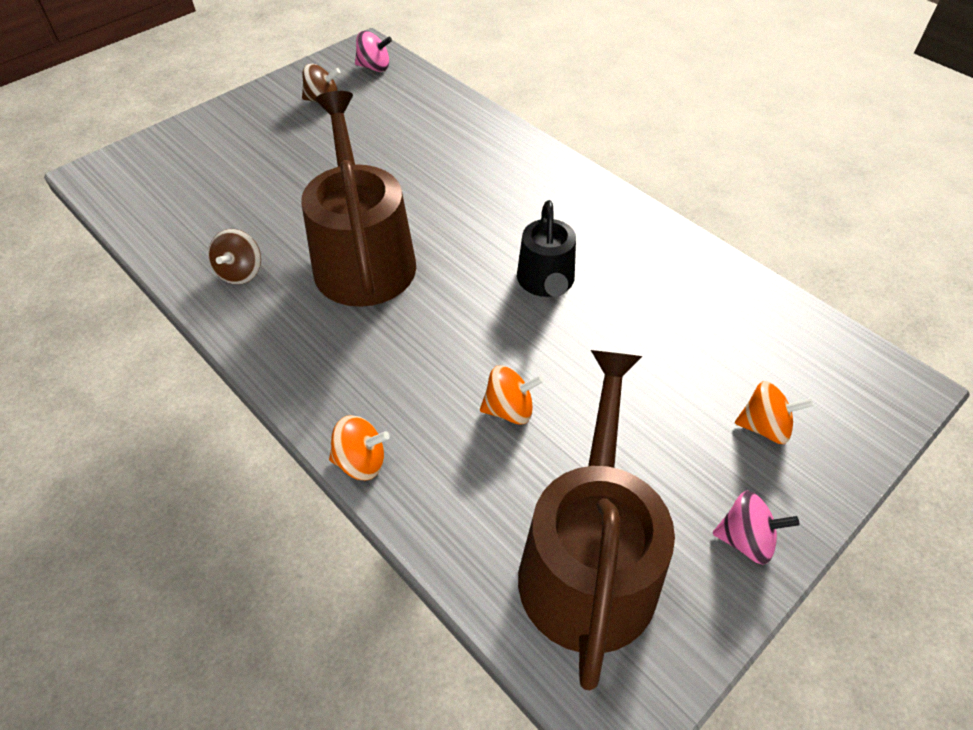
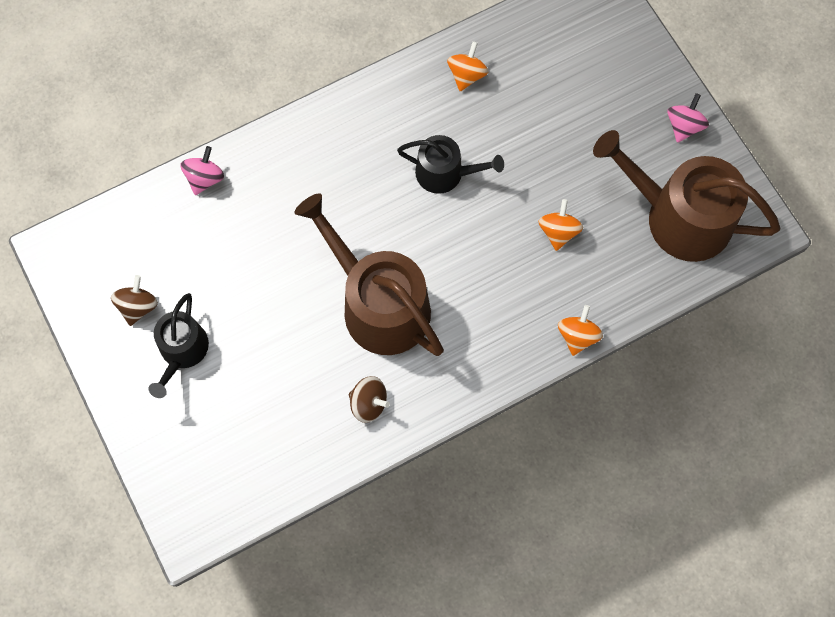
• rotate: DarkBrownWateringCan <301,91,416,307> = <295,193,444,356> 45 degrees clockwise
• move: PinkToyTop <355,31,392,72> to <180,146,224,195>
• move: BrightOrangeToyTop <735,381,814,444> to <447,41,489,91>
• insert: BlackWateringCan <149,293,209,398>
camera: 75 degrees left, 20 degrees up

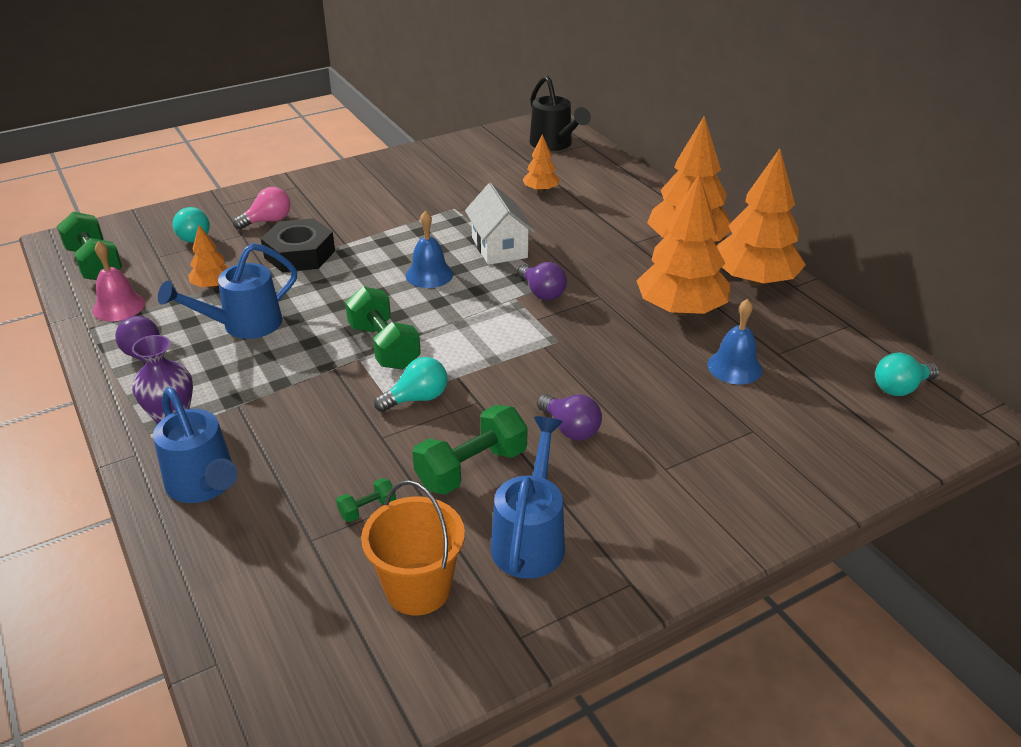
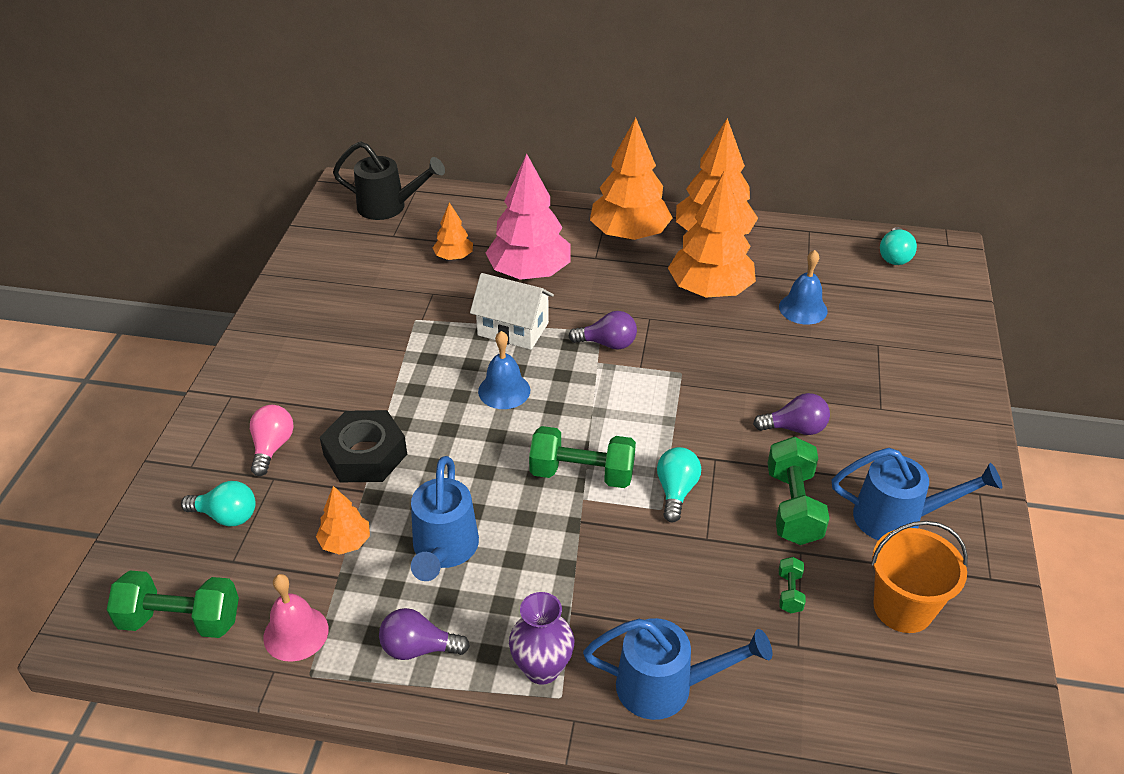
• rotate: CobaltWateringCan <491,416,565,579> = <832,448,1002,540> 135 degrees clockwise
• insert: PinkToyTree <486,154,571,280>
camera: 50 degrees left, 5 degrees up

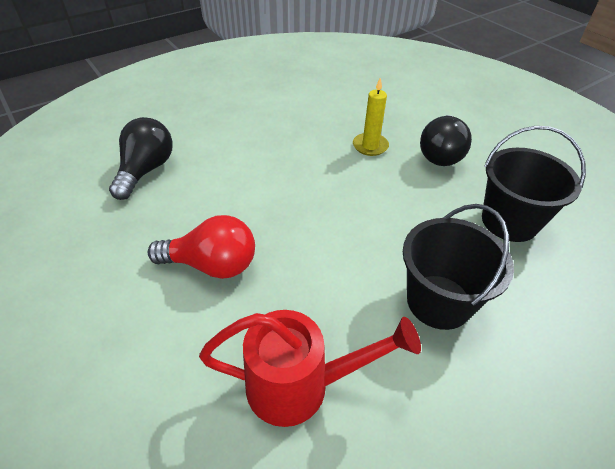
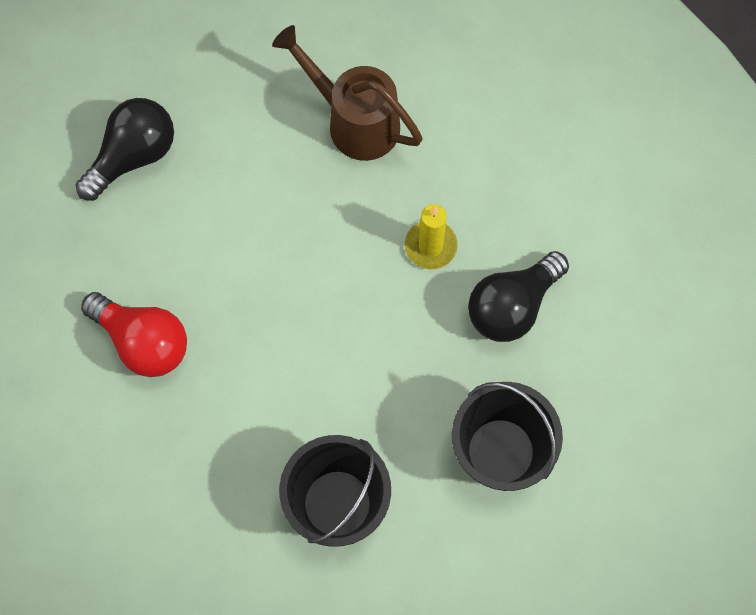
• delete: CrimsonWateringCan <199,310,421,427>
• insert: DarkBrownWateringCan <272,25,423,161>
camera: 30 degrees right, 25 degrees up

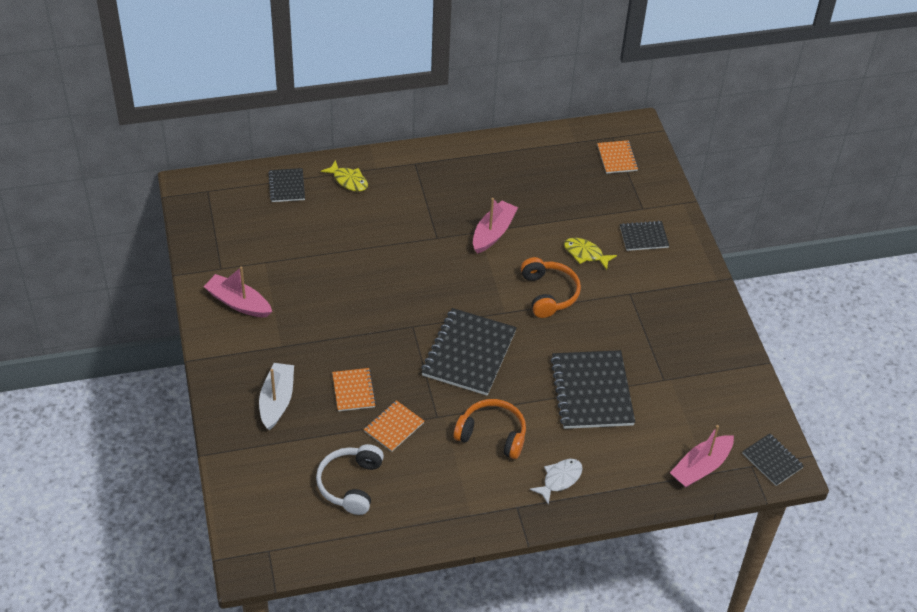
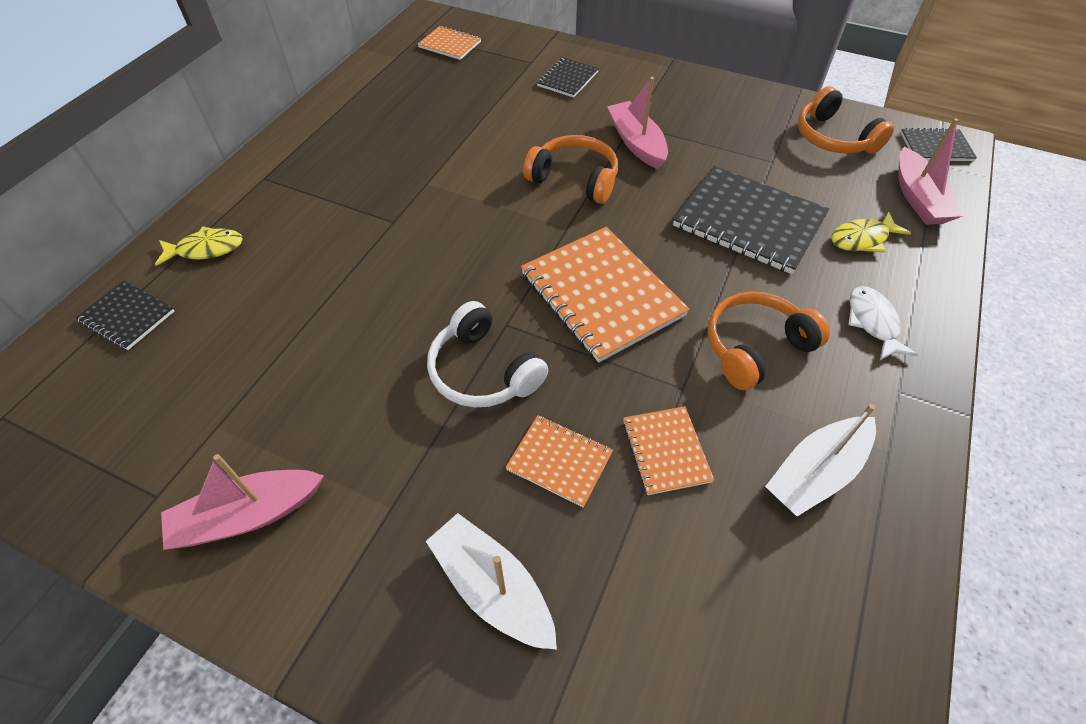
• move: WhiteOverEarHeadphones <316,444,384,515> to <427,301,548,407>
• recolor: BlackNotepad <421,308,517,395> to BrightOrangeNotepad <521,227,690,362>
• move: PinkBoat <473,198,518,254> to <607,77,668,169>
• move: GoldenFishFigure <564,238,617,270> to <831,212,911,253>
• insert: WhiteBoat <765,404,876,516>
• insert: BrightOrangeOverEarHeadphones <798,86,894,154>
camera: 50 degrees left, 5 degrees up

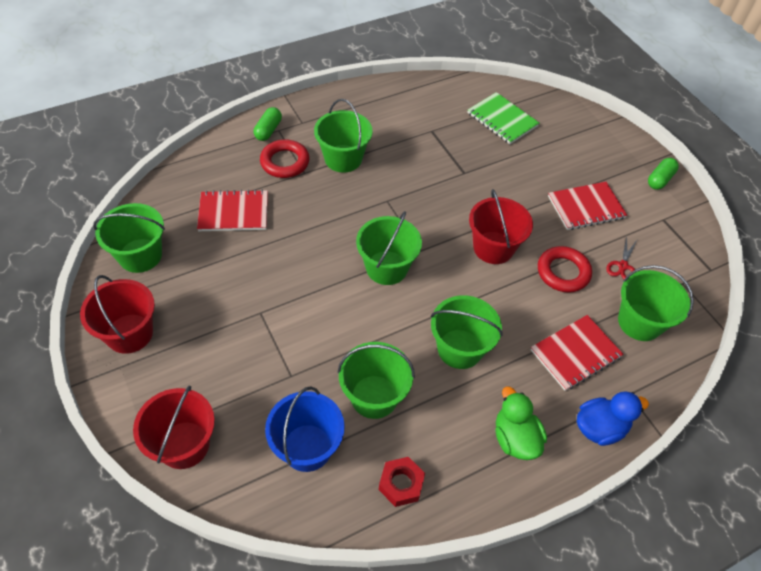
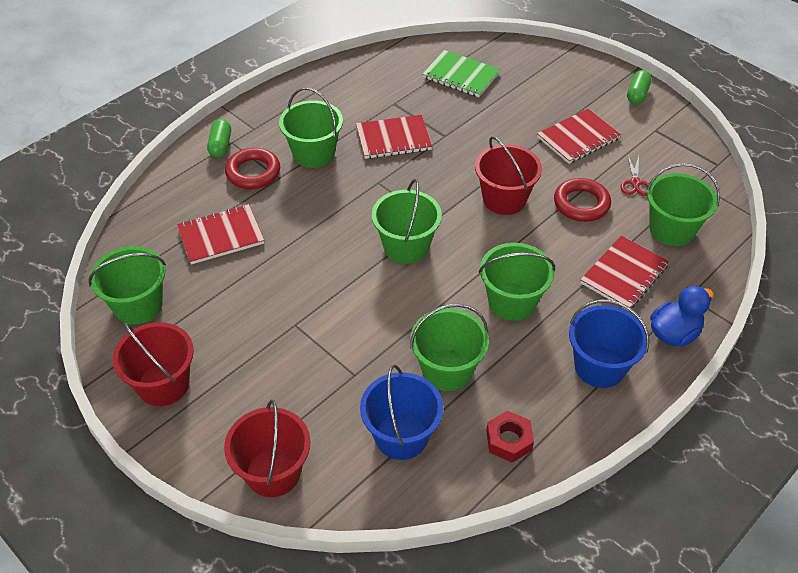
• replace: EmeraldDuck <495,387,547,460> to CobaltPail <569,299,650,388>
• insert: CrimsonNotepad <356,115,432,159>
camera: 15 degrees left, 5 degrees down

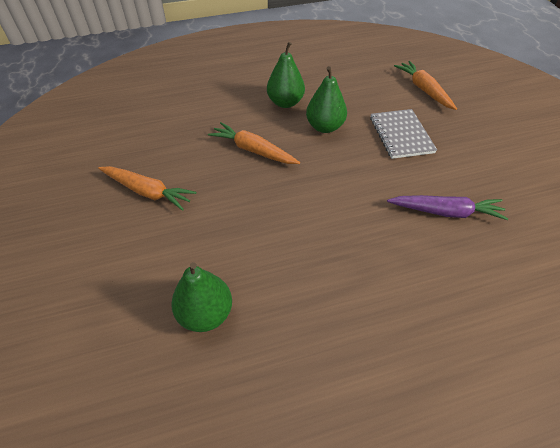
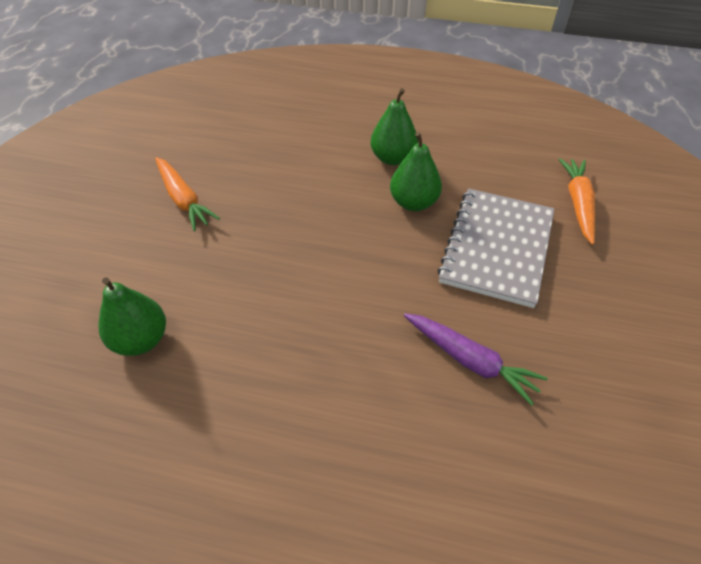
• delete: BrightOrangeRootVegetable <208,122,300,164>
• resize: AshGreyNotepad <370,109,437,159> = <437,188,554,308> x1.51
camera: 30 degrees right, 0 degrees up

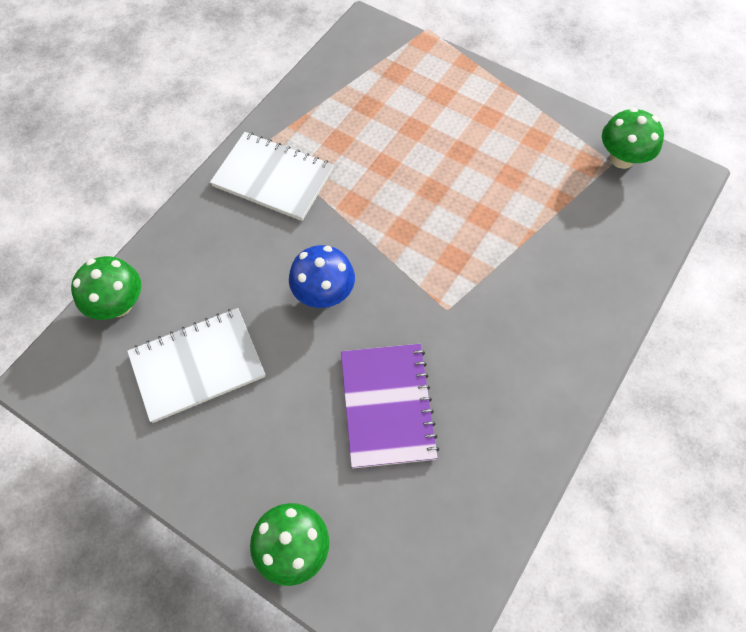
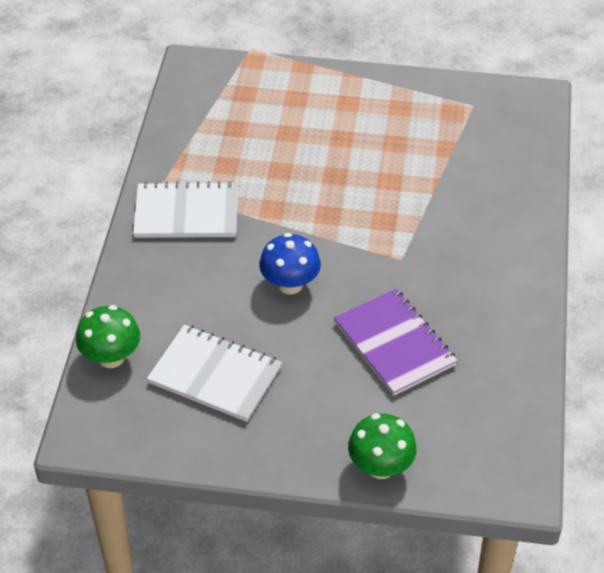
• rotate: WhiteNotepad <127,308,265,423> = <147,325,282,422> 75 degrees clockwise
• delete: EmeraldToadstool <602,108,664,169>
camera: 25 degrees left, 15 degrees down

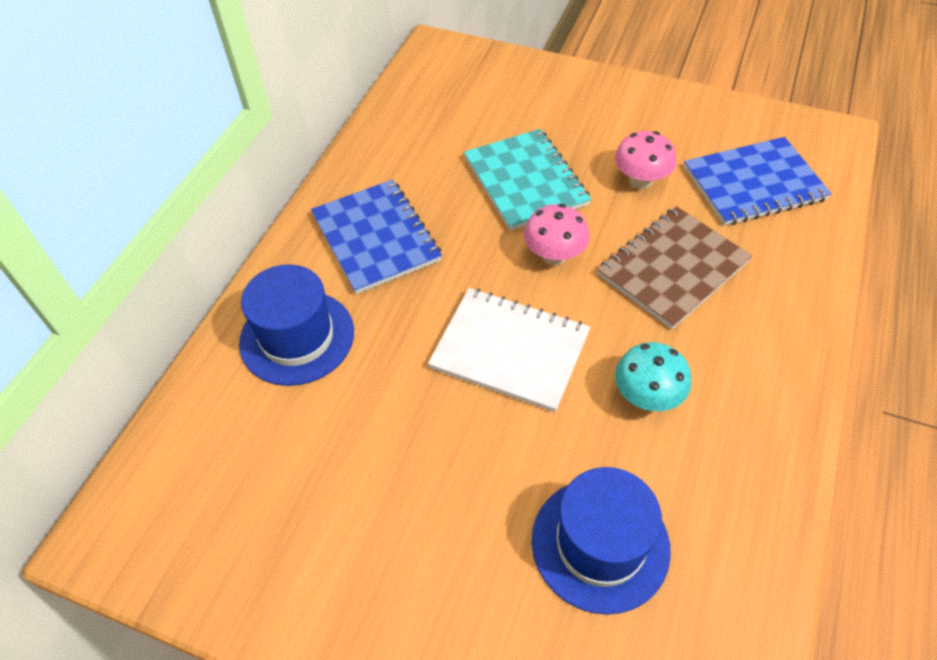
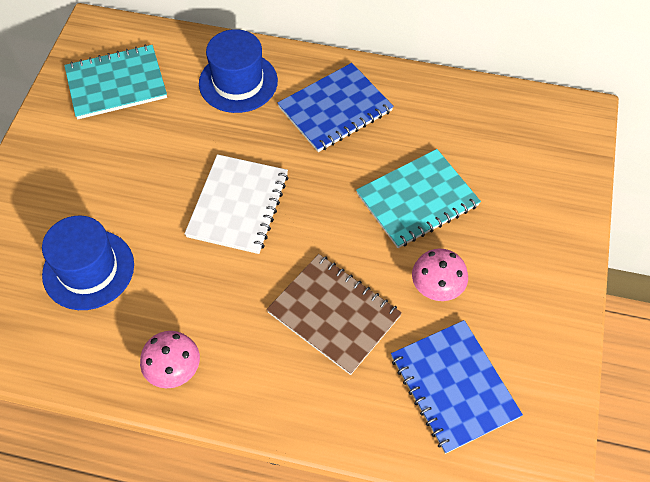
• move: PinkToadstool <524,204,590,266> to <140,331,200,388>
• delete: AquaToadstool <615,342,691,411>
• insert: AquaNotepad <64,45,167,119>
camera: 80 degrees right, 5 degrees up

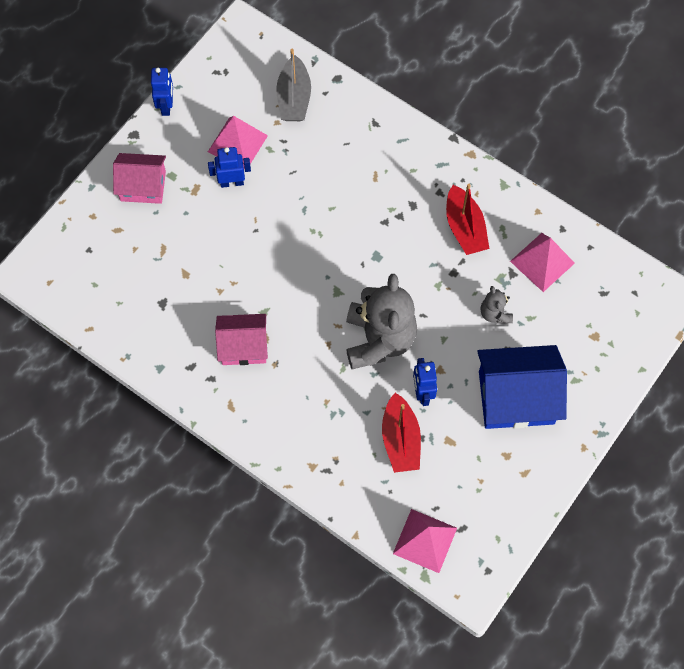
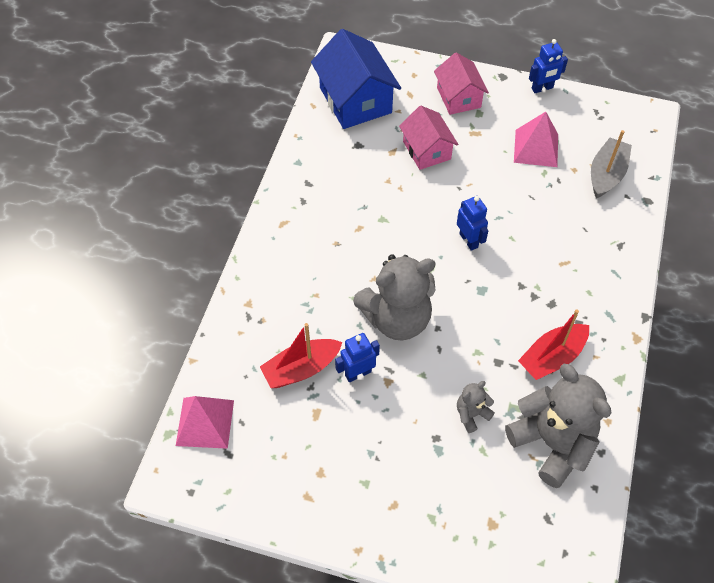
• move: CobaltRobotFigure <208,147,251,188> to <457,196,488,251>
• move: PinkCottage <215,314,268,365> to <399,106,458,170>
• rotate: AshGreyBoat <277,49,311,121> = <591,130,632,198> 135 degrees clockwise
• move: CobaltCottage <477,345,567,429> to <311,29,401,129>
• replace: PinkPyramid <510,233,575,292> to AshGreyTeddyBear <505,364,611,488>
camera: 70 degrees right, 10 degrees down

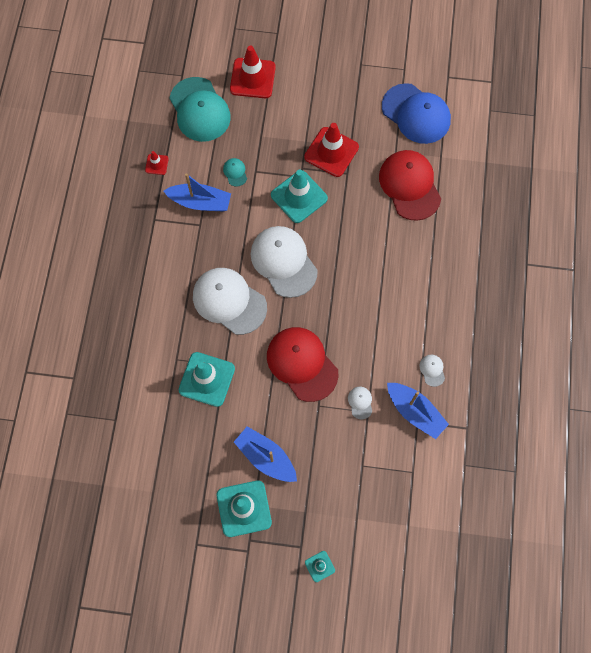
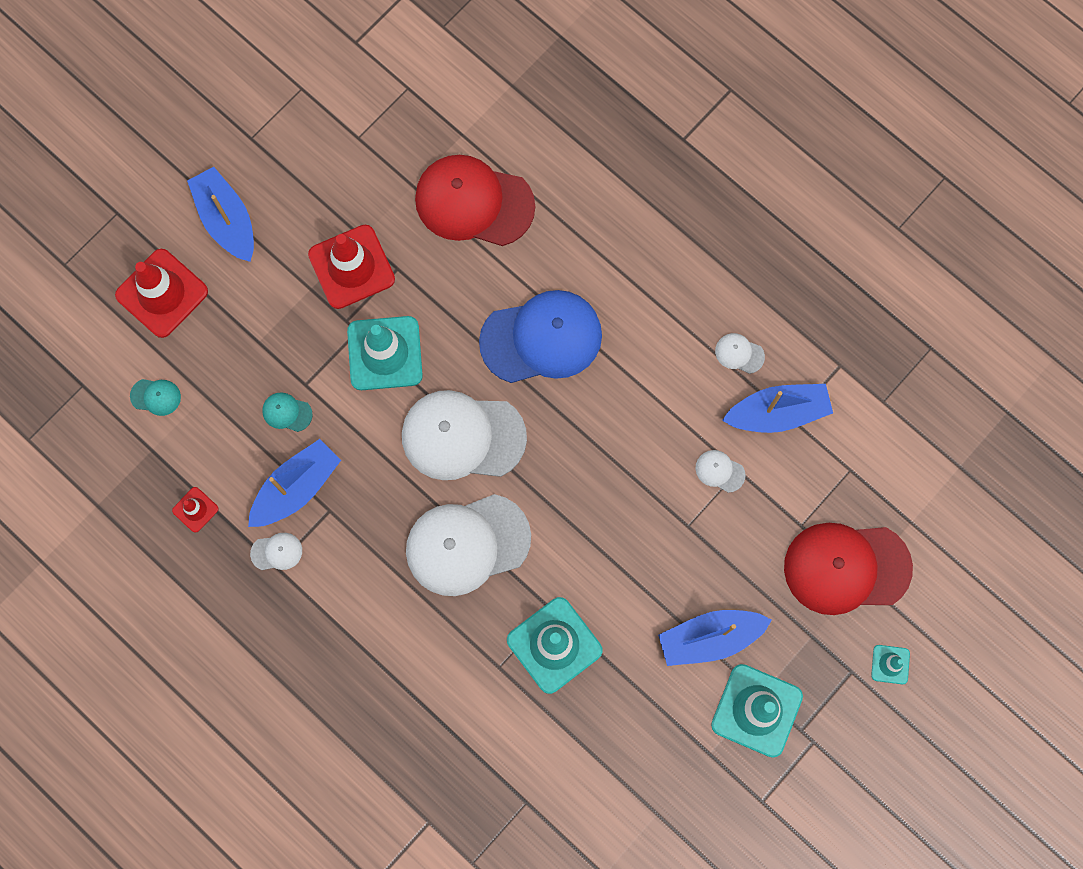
• resize: AquaPeakedCap <169,77,231,142> = <130,379,181,416> x0.41
• move: CrimsonPeakedCap <267,327,339,402> to <784,523,913,615>
• move: CobaltPeakedCap <382,83,451,144> to <479,290,602,383>
• insert: CobaltBoat <187,167,254,262>
• insert: WhitePeakedCap <250,533,302,570>
camera: 55 degrees left, 5 degrees up

